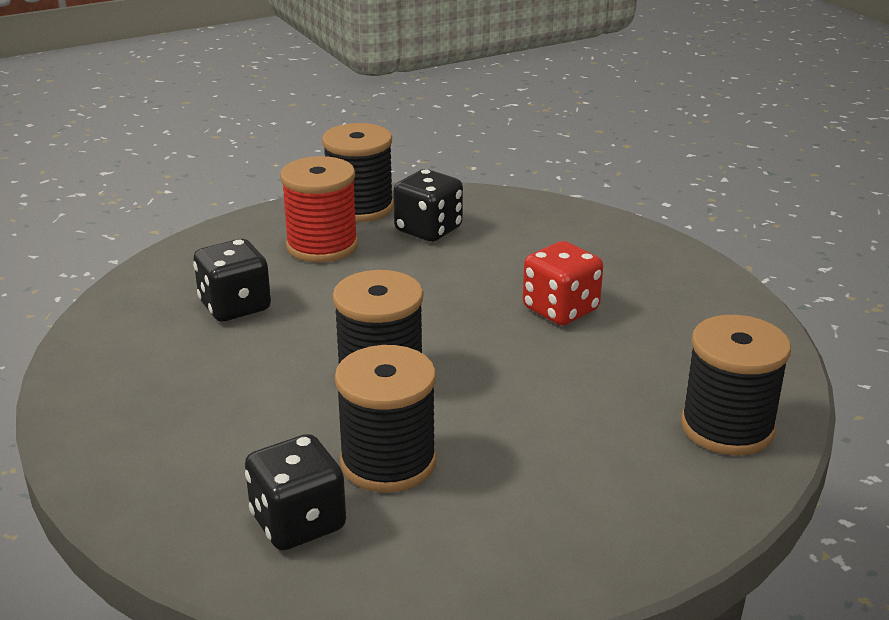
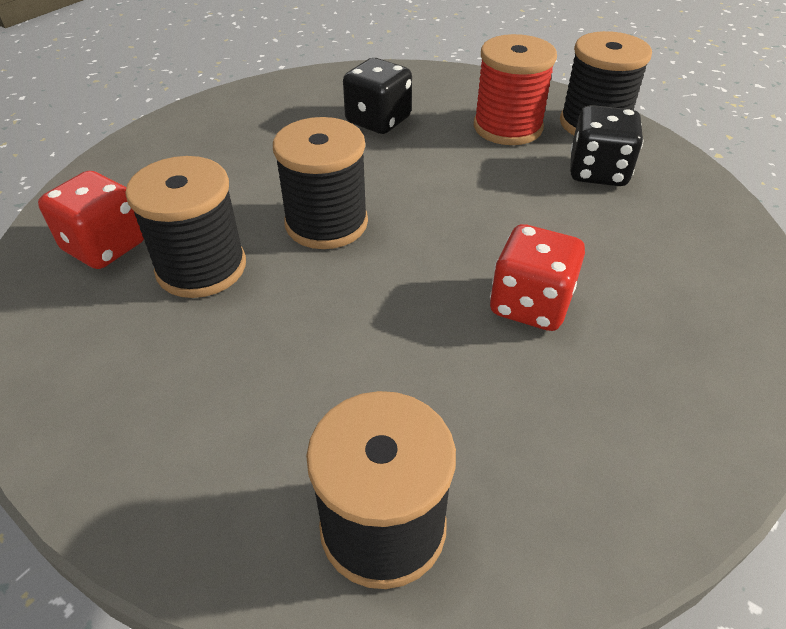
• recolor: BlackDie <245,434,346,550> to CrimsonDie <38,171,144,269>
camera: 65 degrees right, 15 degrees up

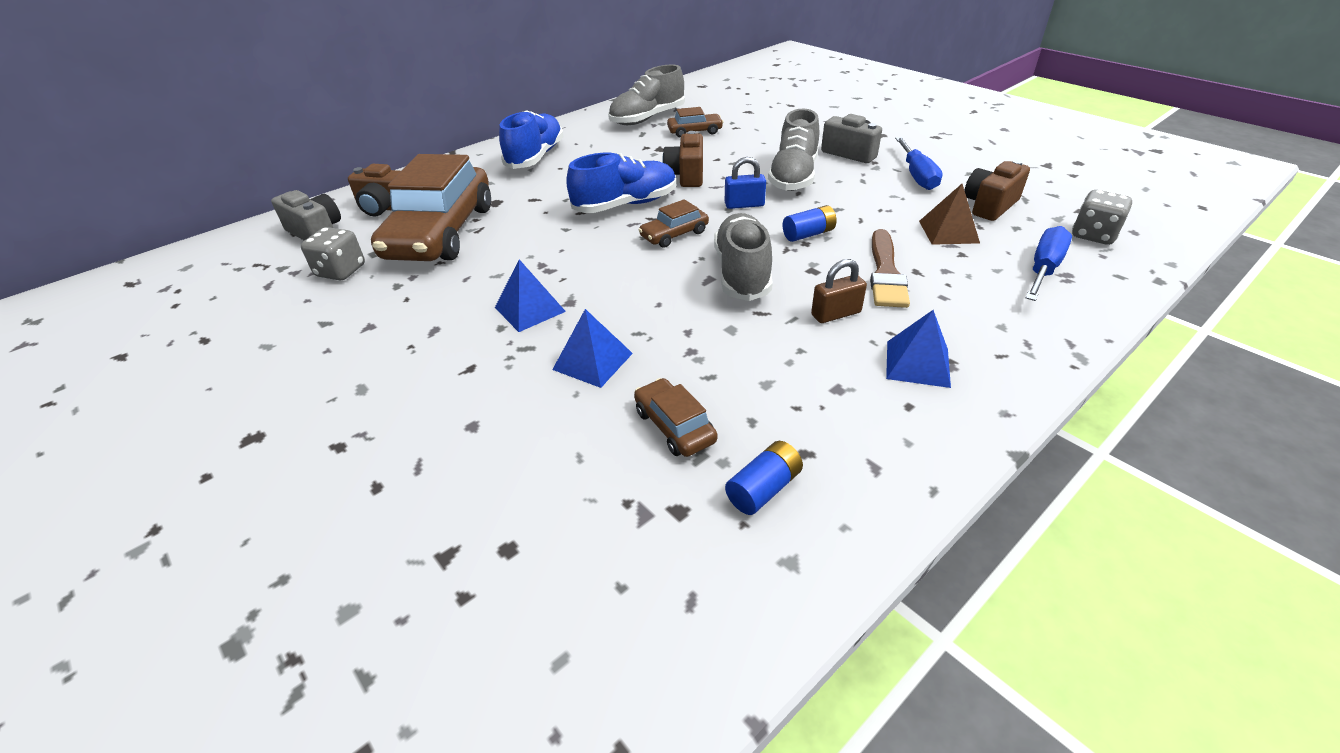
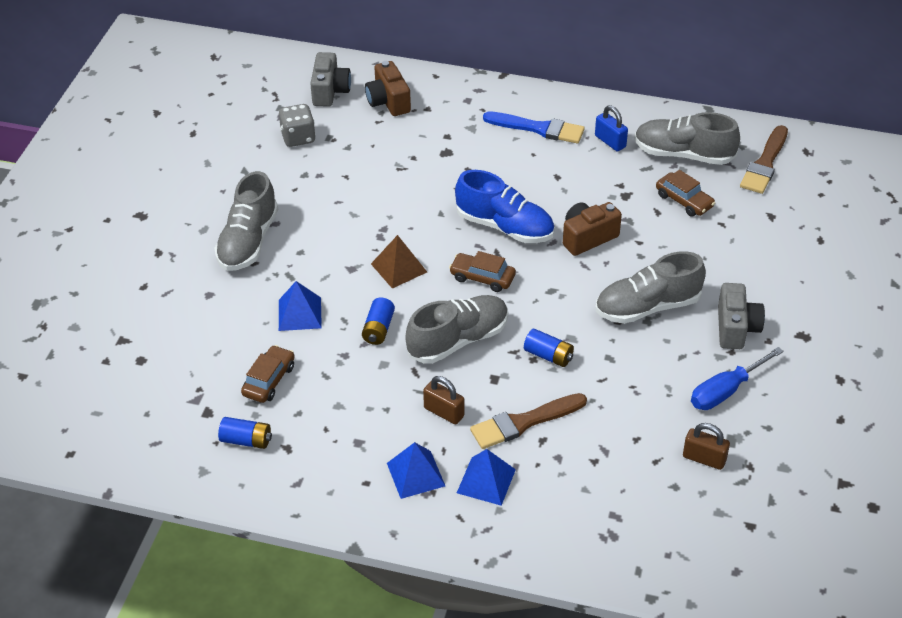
• delete: DarkBrownCar <371,154,491,261>
• move: CobaltPyramid <495,259,566,332> to <457,449,516,506>
• replace: CobaltLaceUpShoe <499,110,564,169> to CobaltPaintbrush <483,111,585,143>
• move: CobaltSmallLock <725,157,766,209> to <595,105,628,151>
• move: DarkBrownPyramid <919,184,980,245> to <371,235,427,289>
• replace: DarkBrownPhotoCamera <964,160,1030,221> to DarkBrownSmallLock <683,423,730,470>
• delete: CobaltFlatScrewdriver <1026,226,1072,301>
• delete: AshGreyDie <1072,190,1132,245>
• insert: AshGreyLaceUpShoe <215,171,278,271>
• insert: CobaltPowerCell <362,297,395,345>
• insert: DarkBrownPaintbrush <740,125,788,194>
camera: 55 degrees right, 5 degrees up

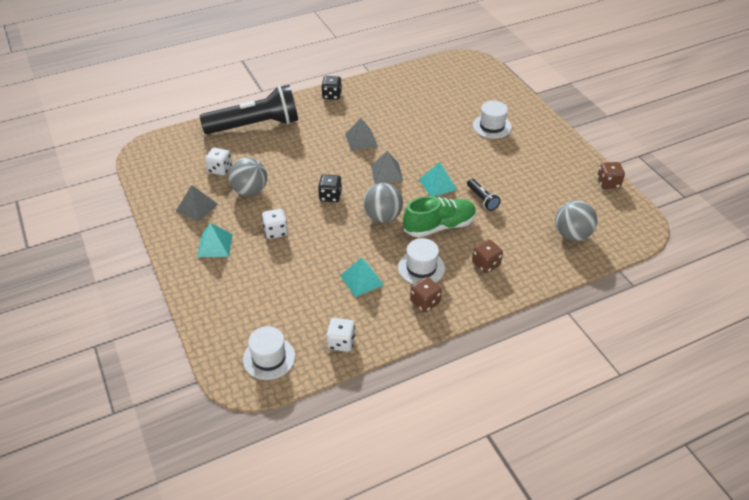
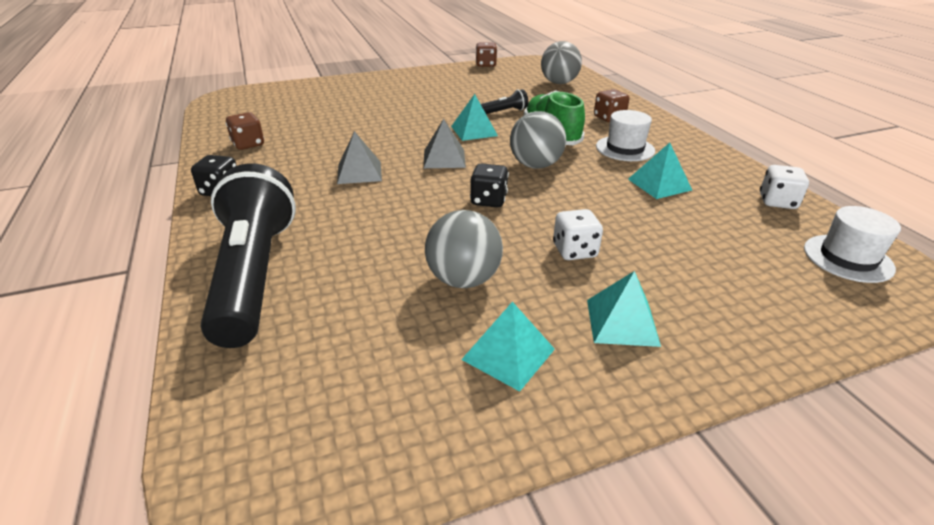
• recolor: AshGreyPyramid <176,185,218,222> to AquaPyramid <461,302,555,391>
• delete: WhiteDie <205,148,232,175>
• move: DarkBrownDie <410,277,442,312> to <226,112,264,150>
• delete: WhiteHat <473,101,512,139>
camera: 85 degrees left, 10 degrees down

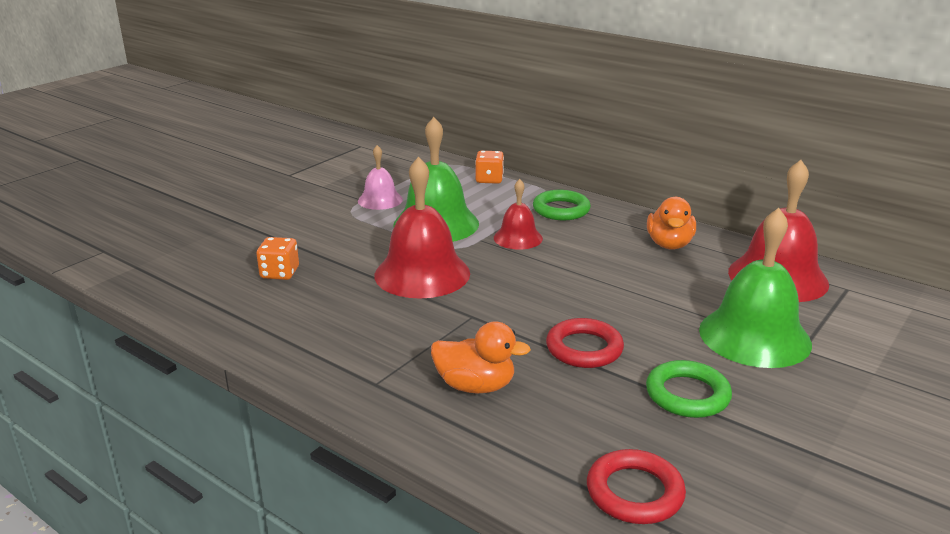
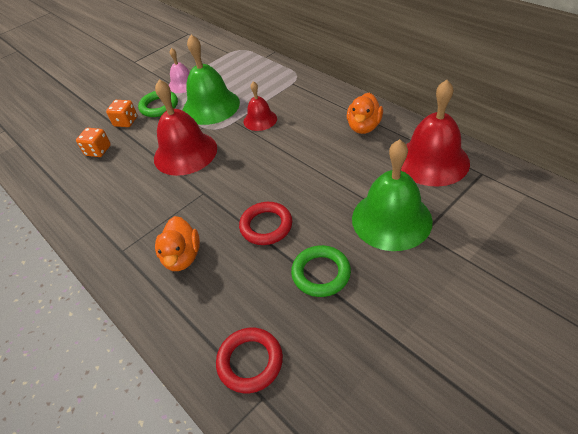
• rotate: BrightOrangeDuck <431,321,531,394> = <155,216,200,271> 60 degrees clockwise
• move: BrightOrangeDie <475,151,504,184> to <106,100,137,127>
• move: EmeraldTorus <533,190,591,220> to <138,91,178,117>
camera: 15 degrees right, 20 degrees up

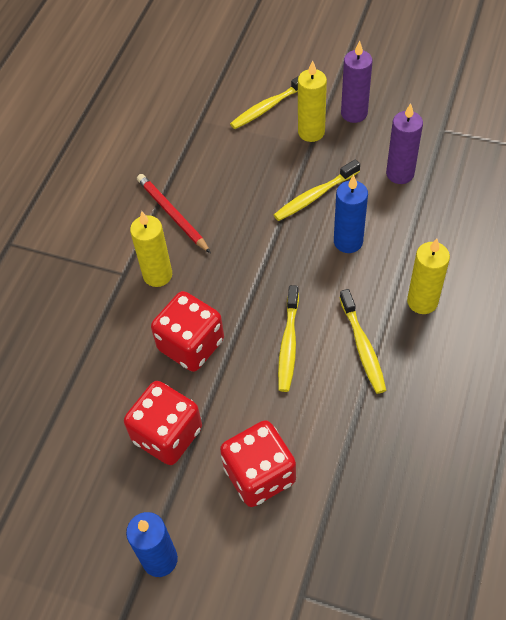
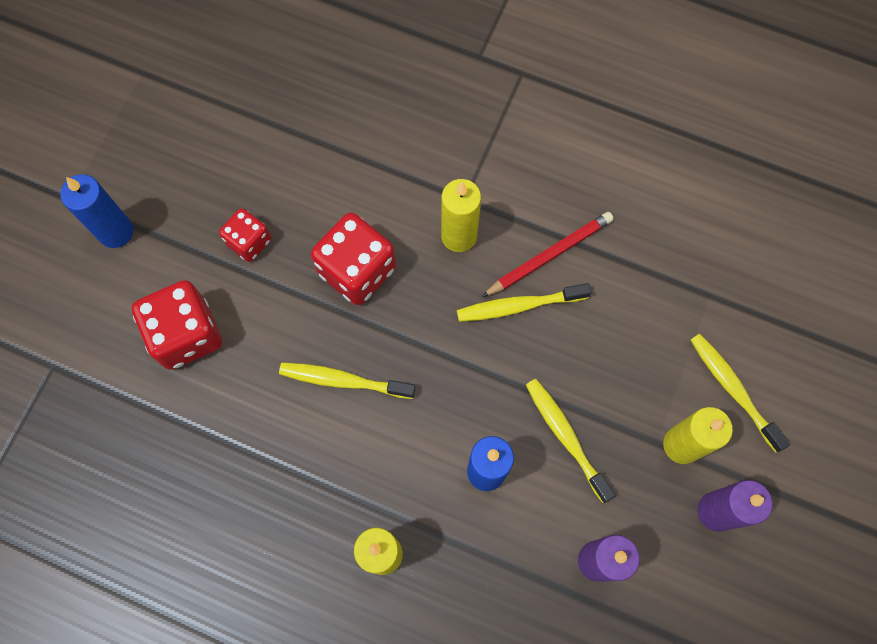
• resize: CrimsonDie <124,381,202,465> = <219,208,271,262> x0.59
• move: GoldenDentalBrush <340,289,386,394> to <457,283,592,322>
camera: 90 degrees right, 15 degrees up

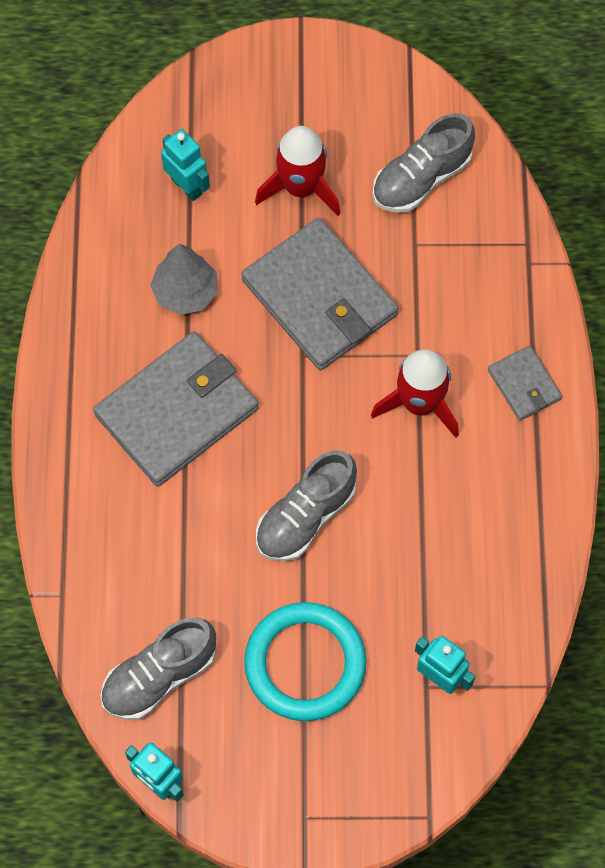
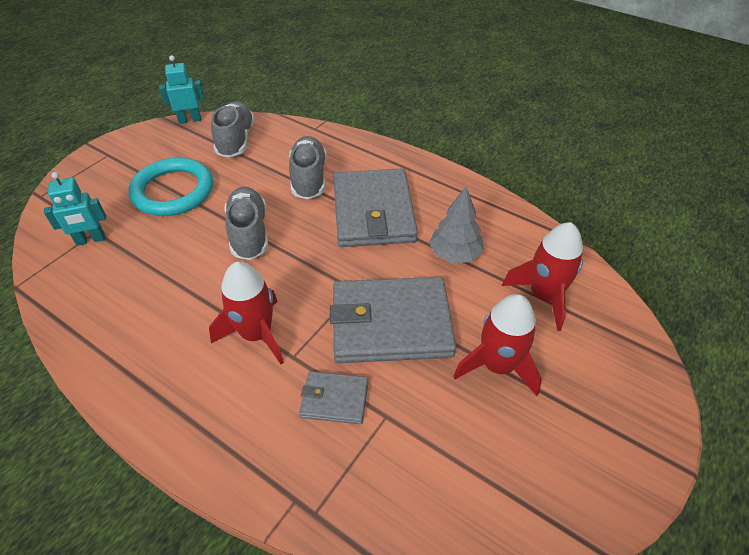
• replace: AquaRobotFigure <161,129,210,201> to CrimsonRocket <502,222,583,331>
• move: AshGreyLaceUpShoe <373,113,475,213> to <289,136,327,199>
• move: AshGreyCardWallet <488,345,562,421> to <299,371,368,424>
camera: 125 degrees right, 20 degrees down

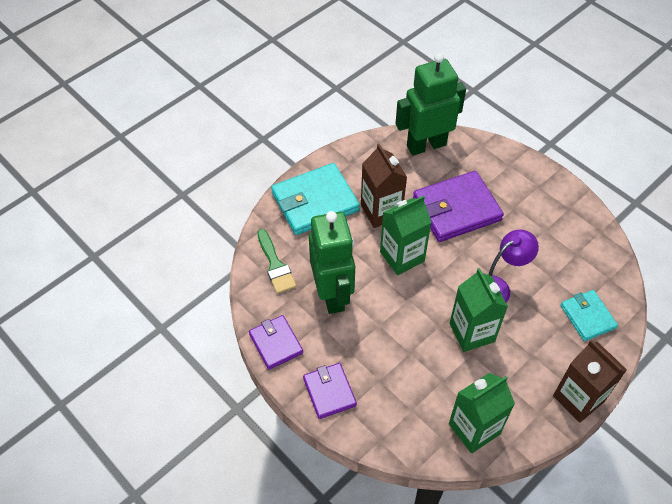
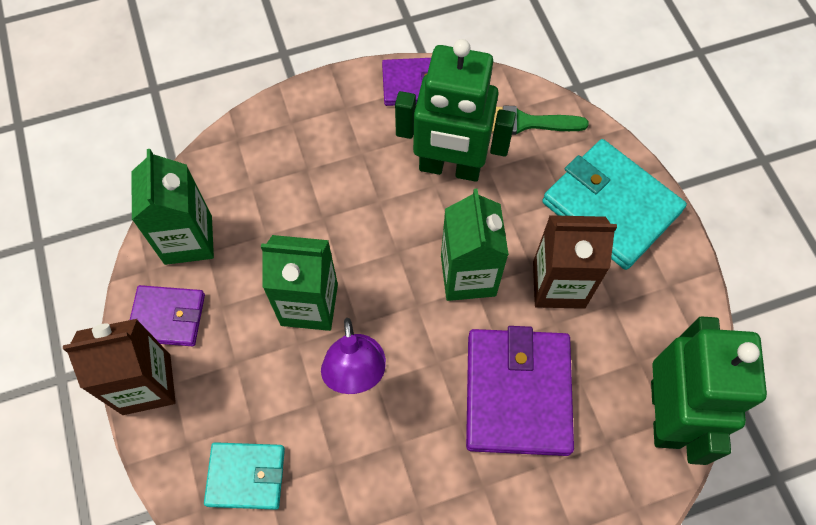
• rotate: AquaCardWallet <271,163,360,235> = <542,139,687,270> 45 degrees counterclockwise
• move: PurpleCardWallet <303,363,357,419> to <130,285,205,346>
camera: 115 degrees right, 10 degrees up

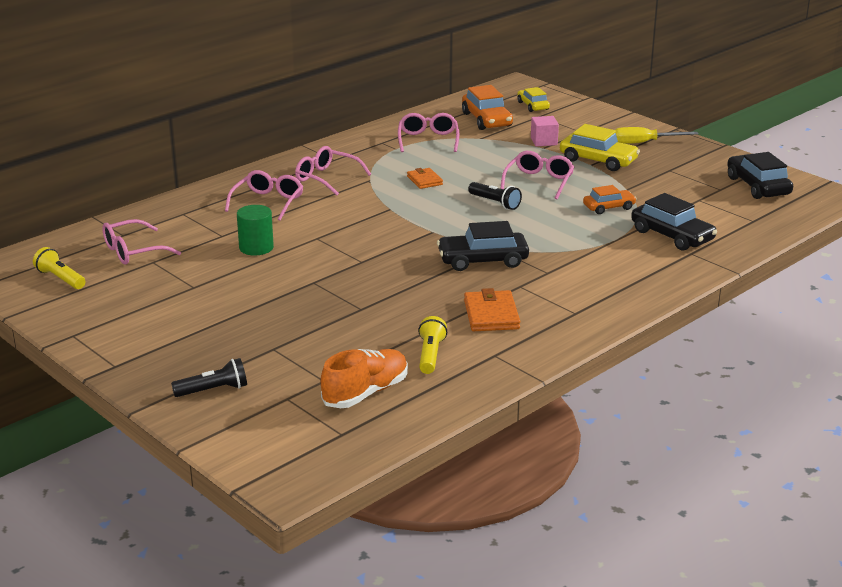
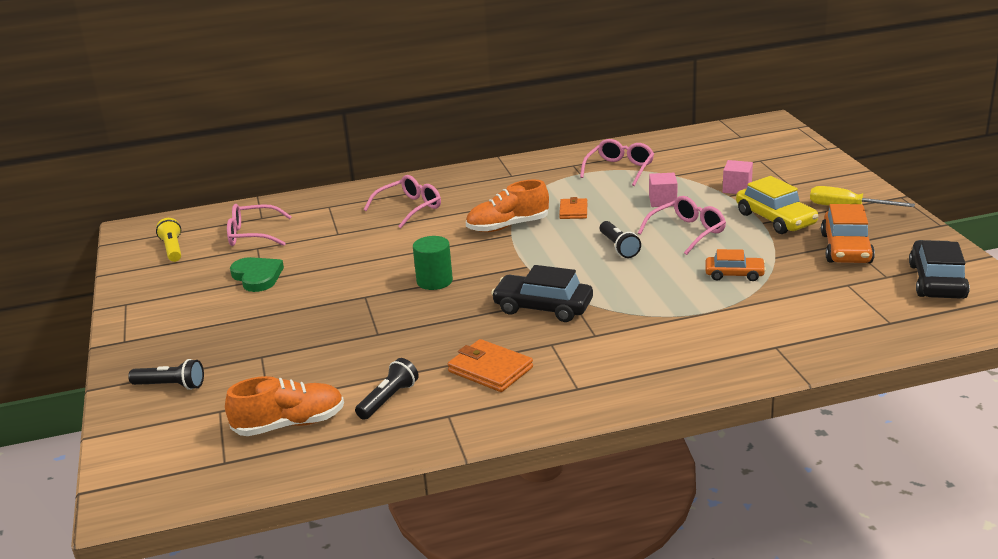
• move: EmeraldSolidCylinder <237,205,274,256> to <413,236,453,290>
• delete: PinkSpectacles <295,146,371,196>
• recolor: GoldenFlashlight <418,316,447,374> to BlackFlashlight <355,358,419,420>
• move: BrightOrangeCar <462,85,513,130> to <821,204,875,263>
• rotate: BrightOrangeCardWallet <464,288,520,331> = <448,339,533,392> 75 degrees counterclockwise
• delete: GoldenCar <517,87,550,112>
• delete: BlackCar <631,193,717,251>
• insert: EmeraldHeartShape <230,257,284,292>
• insert: BrightOrangeLaceUpShoe <466,180,549,232>
• insert: PinkSolidCube <649,173,678,207>
camera: 30 degrees right, 0 degrees up

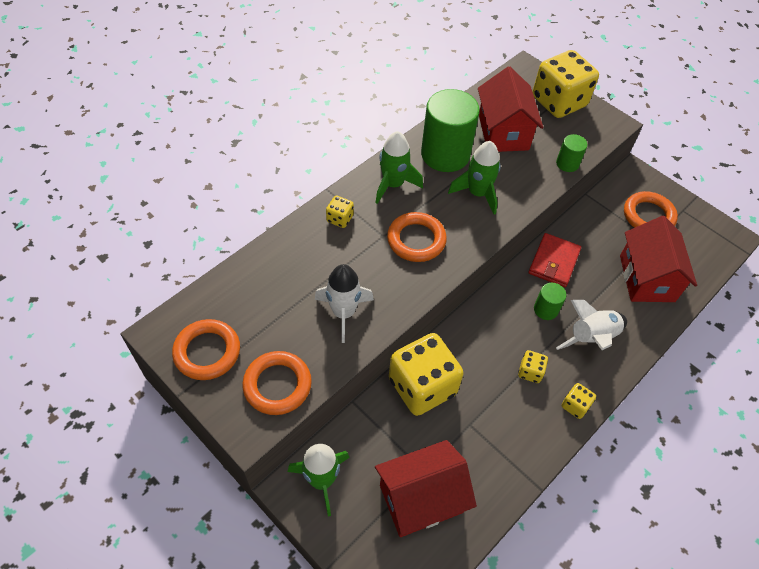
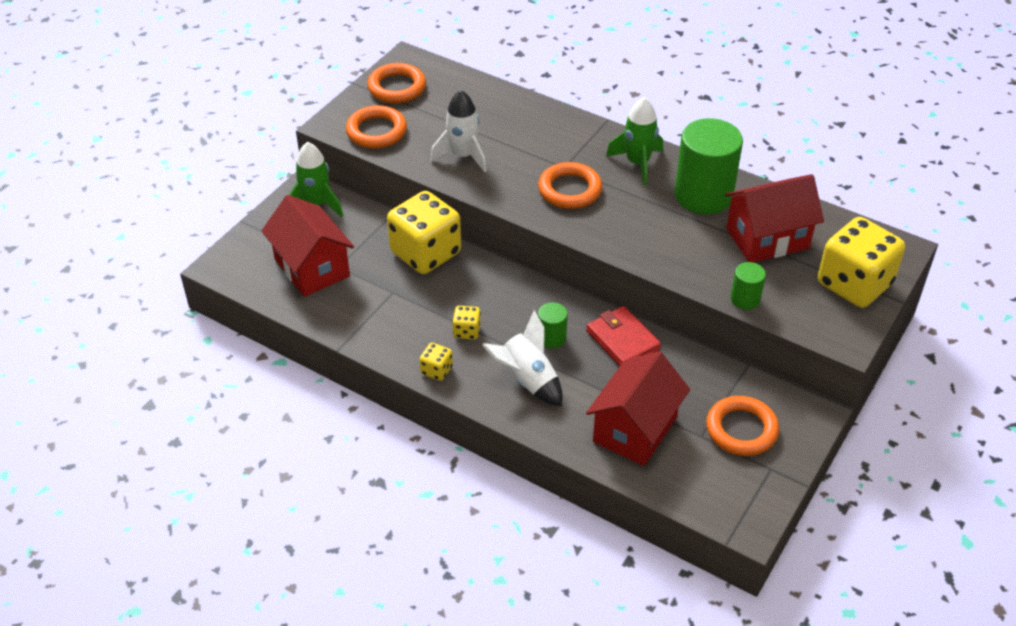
• delete: GoldenDie <326,196,354,228>
• delete: EmeraldRocket <448,141,501,215>
• rotate: CrimsonCardWallet <529,233,581,287> = <586,306,661,366> 45 degrees clockwise
• rotate: CrimsonCottage <620,216,697,302> = <586,351,690,466> 45 degrees counterclockwise
camera: 80 degrees right, 10 degrees down

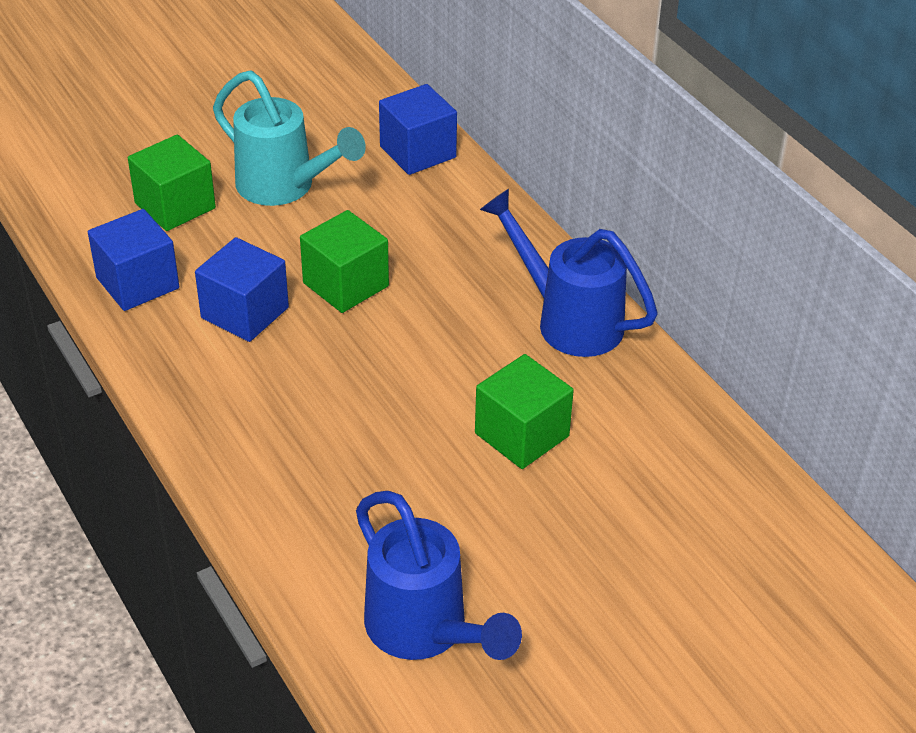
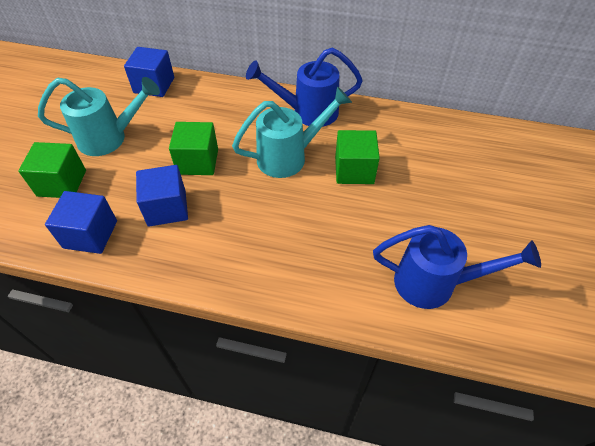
• insert: AquaWateringCan <232,86,352,178>
camera: 45 degrees left, 10 degrees up

